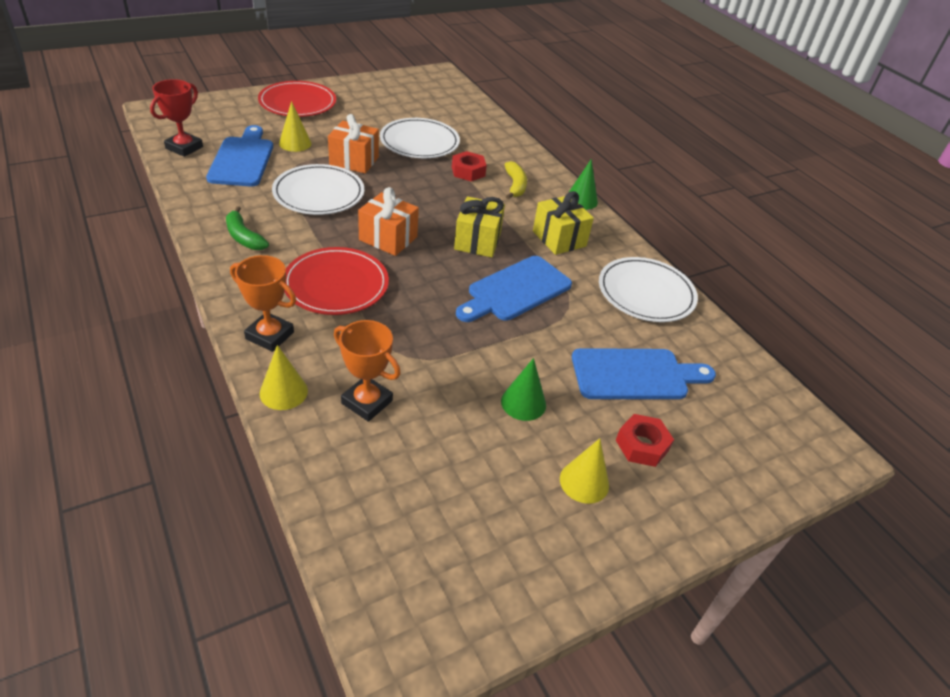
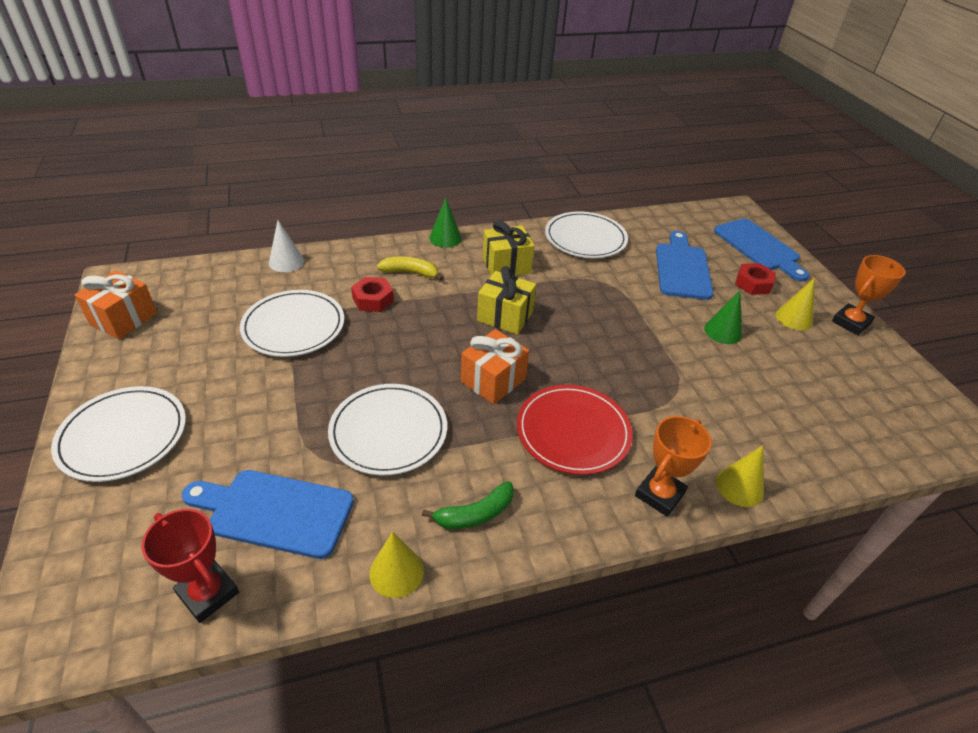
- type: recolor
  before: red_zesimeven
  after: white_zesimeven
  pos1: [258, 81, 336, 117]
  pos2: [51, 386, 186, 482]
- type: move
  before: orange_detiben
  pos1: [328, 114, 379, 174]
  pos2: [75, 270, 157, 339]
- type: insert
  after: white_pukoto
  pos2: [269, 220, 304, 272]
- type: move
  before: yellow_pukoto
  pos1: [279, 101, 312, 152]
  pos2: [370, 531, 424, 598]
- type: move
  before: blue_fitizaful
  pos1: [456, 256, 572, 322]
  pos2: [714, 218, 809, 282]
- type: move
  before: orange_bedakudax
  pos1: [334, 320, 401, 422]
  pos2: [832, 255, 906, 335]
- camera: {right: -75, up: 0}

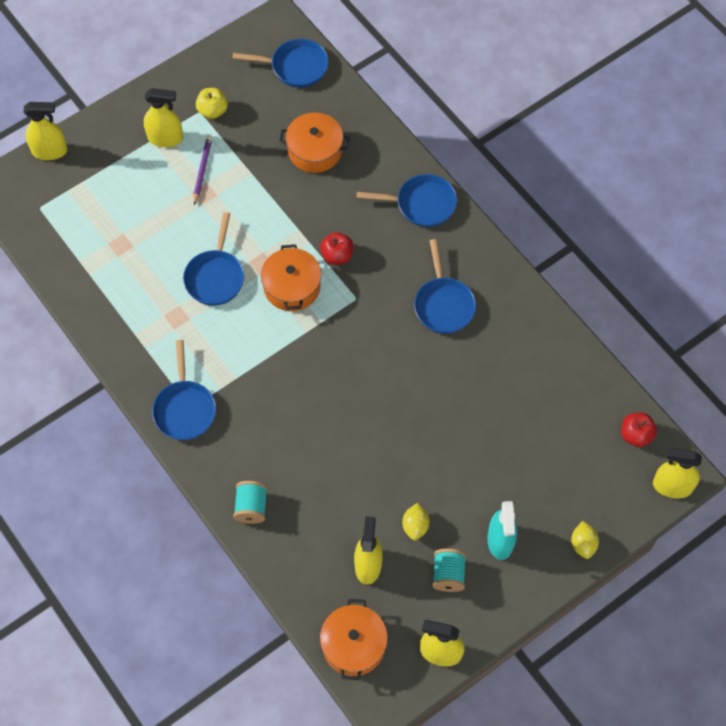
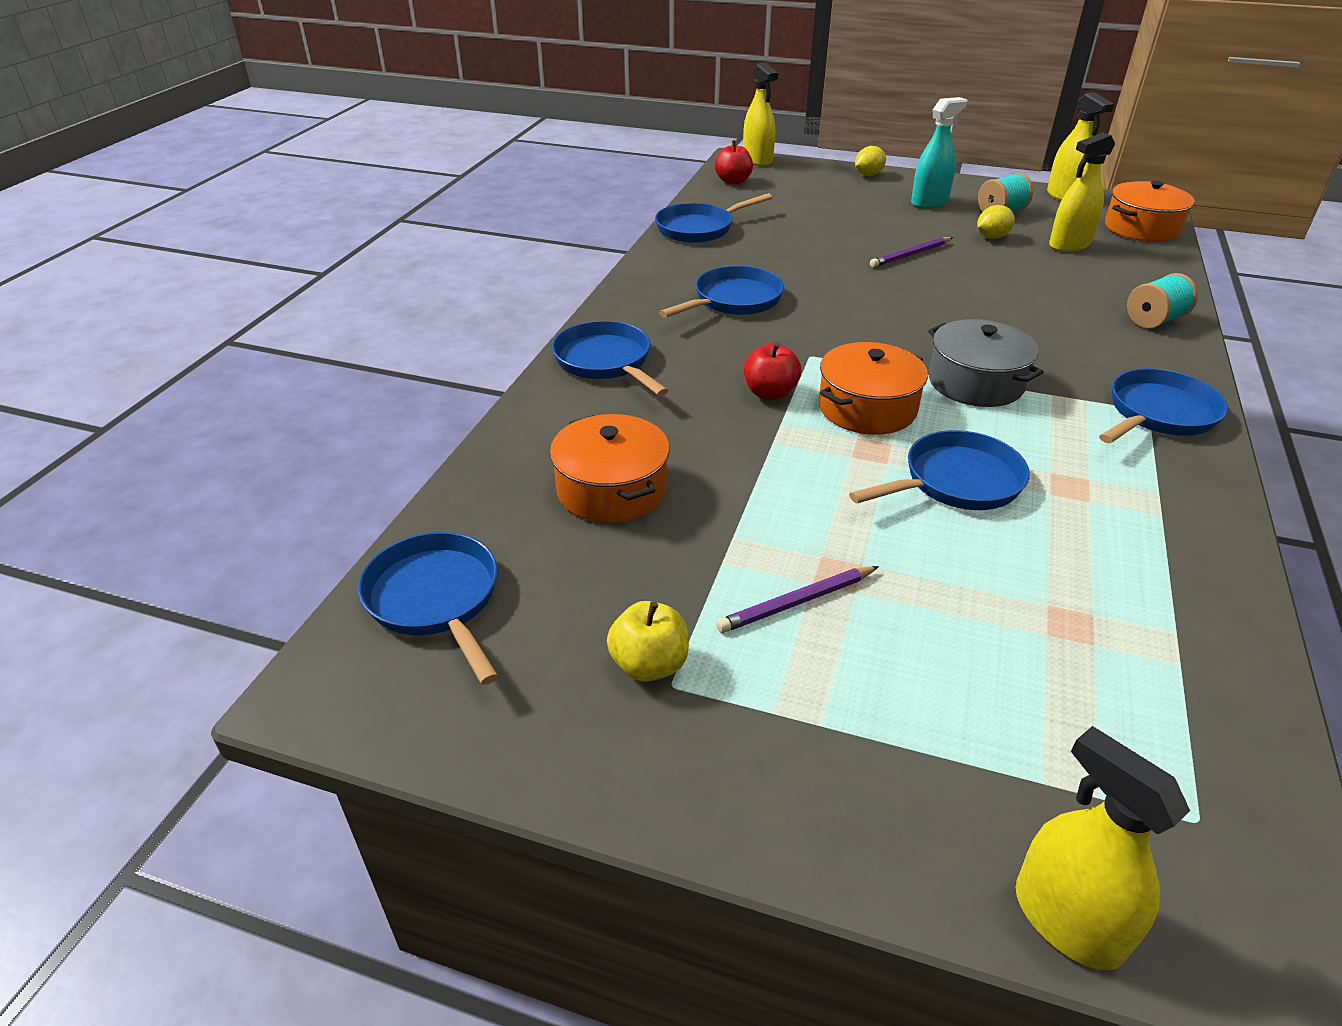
- type: insert
  after: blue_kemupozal
  pos2: [655, 193, 772, 243]
- type: insert
  after: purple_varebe
  pos2: [870, 237, 953, 267]
- type: insert
  after: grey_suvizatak
  pos2: [928, 319, 1043, 407]
- type: delete
  before: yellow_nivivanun
  pos1: [144, 88, 183, 147]
- camera: {right: -125, up: -25}

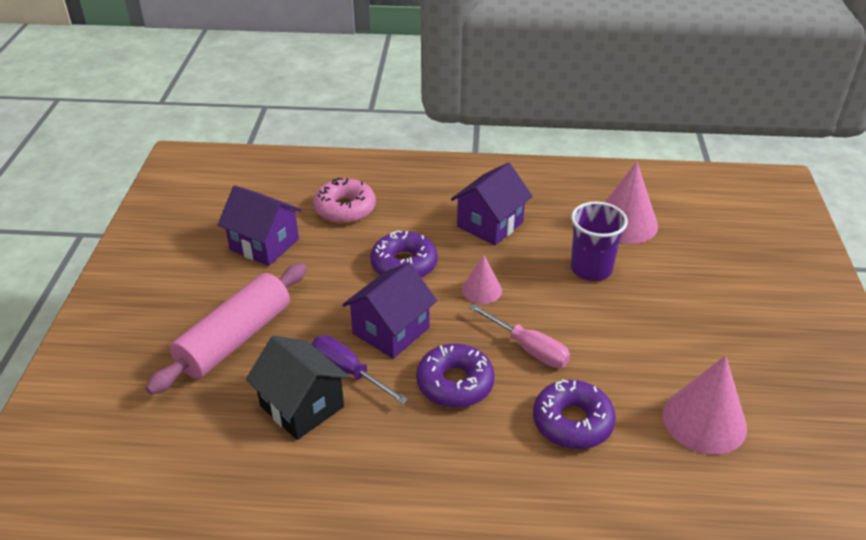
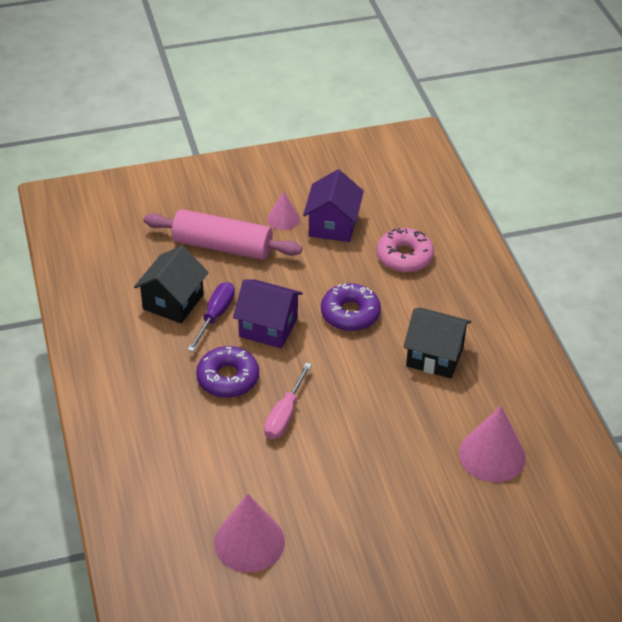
- type: move
  before: pink_pukoto
  pos1: [462, 255, 502, 304]
  pos2: [267, 191, 300, 230]
- type: recolor
  before: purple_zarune
  after: black_zarune
  pos1: [451, 162, 532, 245]
  pos2: [403, 308, 471, 378]
- type: delete
  before: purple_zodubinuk
  pos1: [533, 379, 616, 449]
- type: delete
  before: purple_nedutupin
  pos1: [571, 202, 628, 281]
- camera: {right: 70, up: 5}

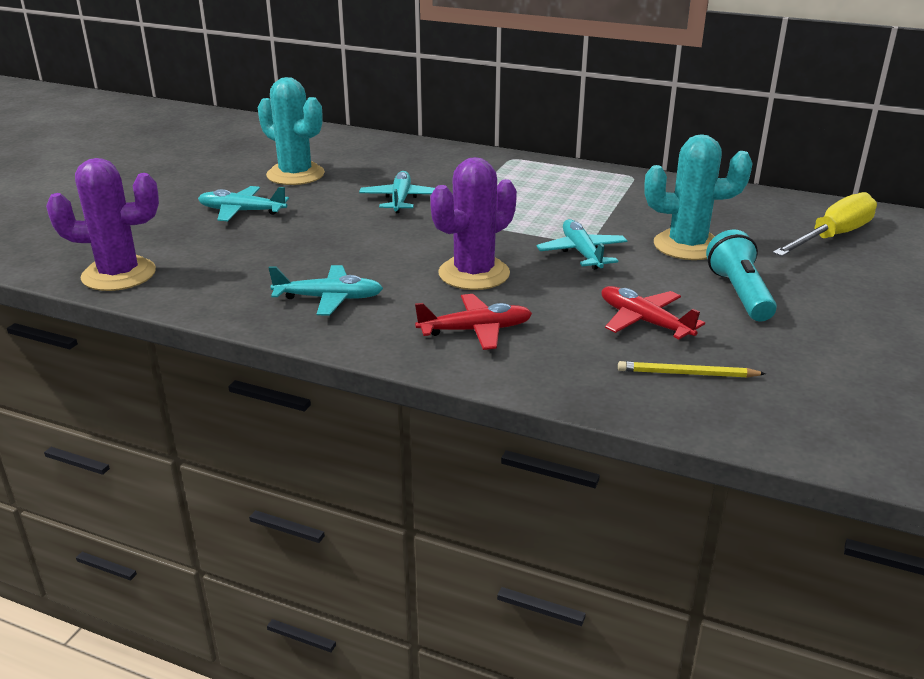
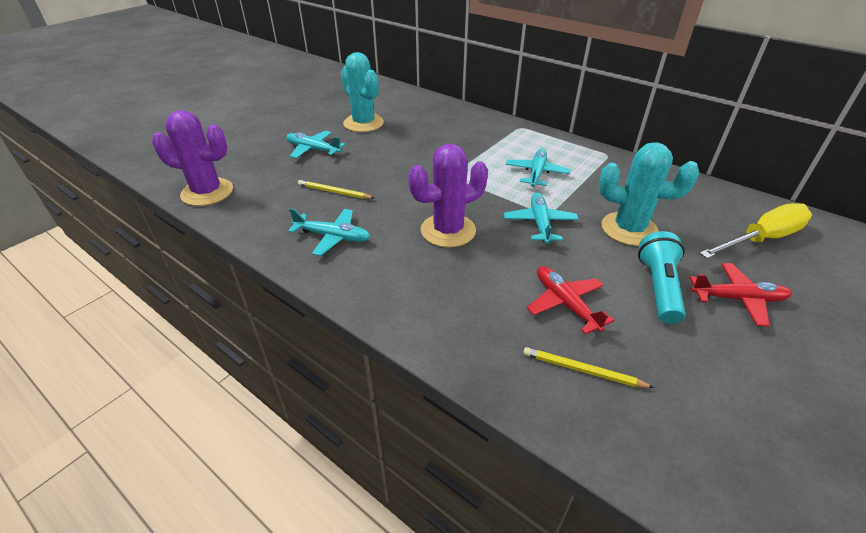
- type: insert
  after: yellow_varebe
  pos2: [298, 180, 374, 199]
- type: move
  before: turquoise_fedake
  pos1: [359, 171, 435, 213]
  pos2: [506, 149, 571, 187]
- type: move
  before: red_fedake
  pos1: [415, 294, 532, 350]
  pos2: [689, 263, 792, 326]
- camera: {right: 15, up: 10}

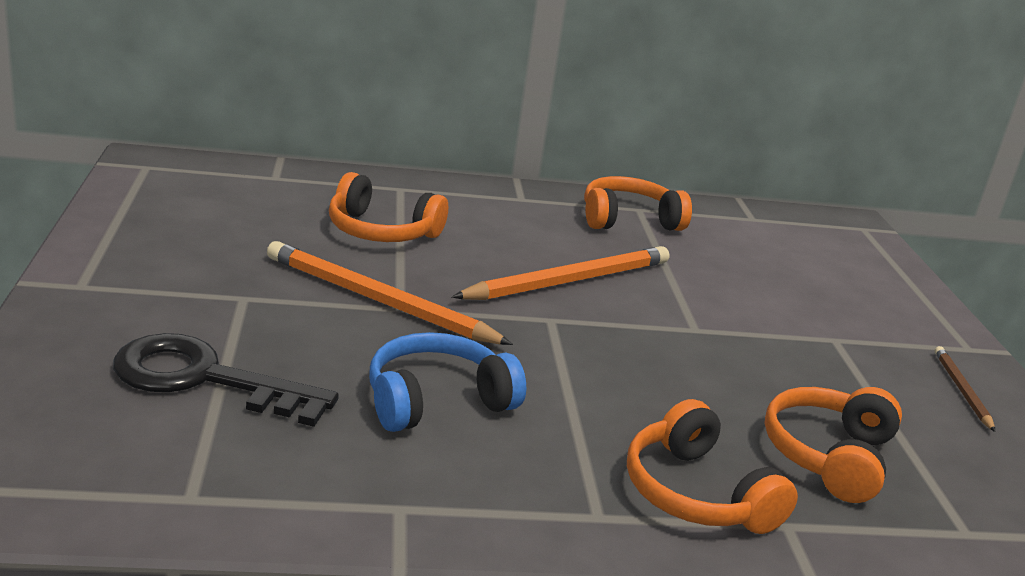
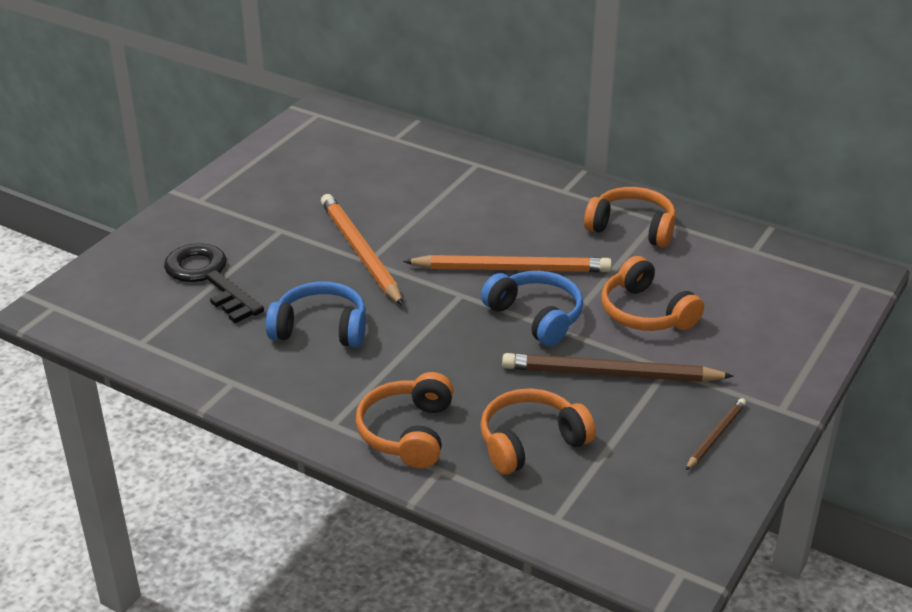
- type: insert
  after: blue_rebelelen
  pos2: [481, 271, 583, 346]
- type: insert
  after: brown_varebe
  pos2: [502, 353, 734, 382]
- type: move
  before: orange_rebelelen
  pos1: [329, 172, 448, 242]
  pos2: [601, 256, 704, 331]
- camera: {right: 40, up: 10}

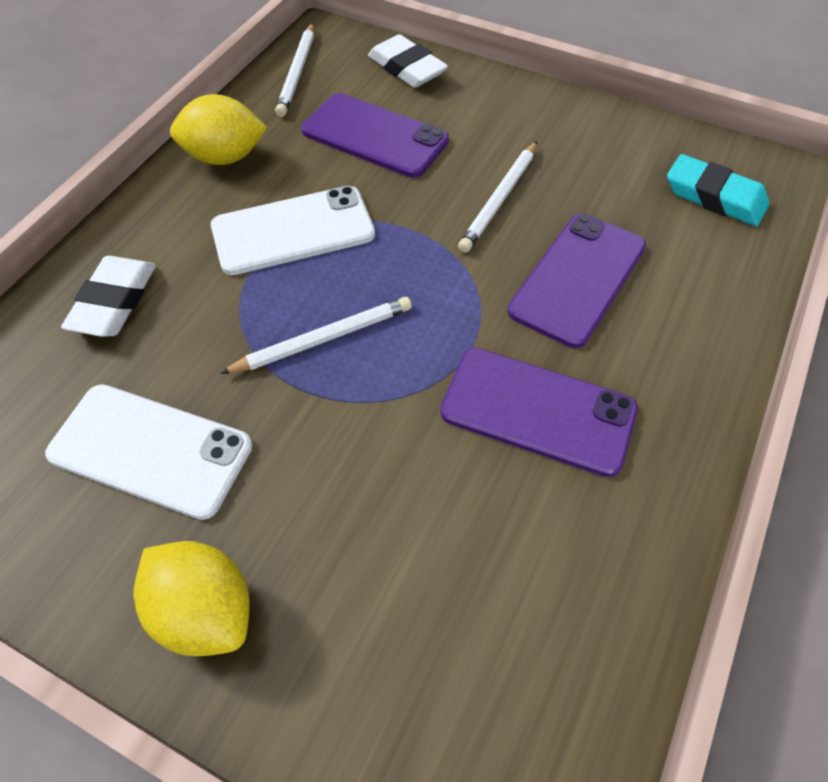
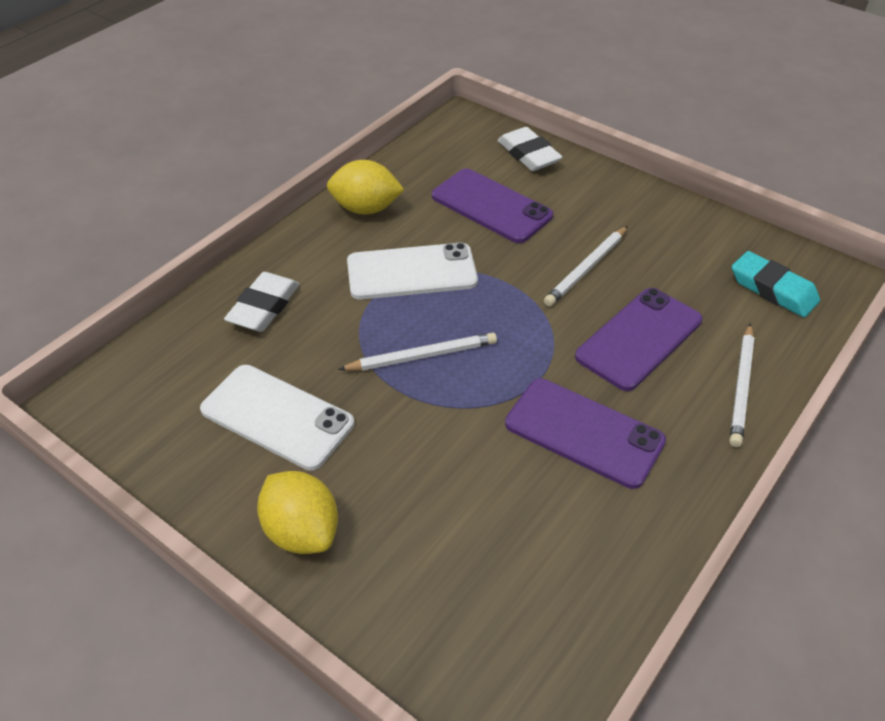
- type: move
  before: white_varebe
  pos1: [275, 23, 314, 117]
  pos2: [729, 324, 754, 447]
- camera: {right: 10, up: -10}

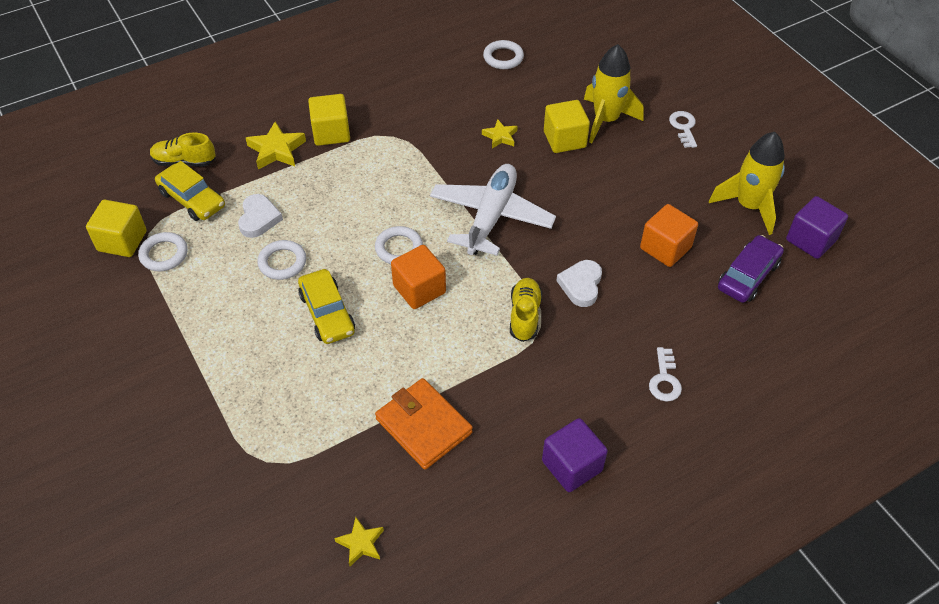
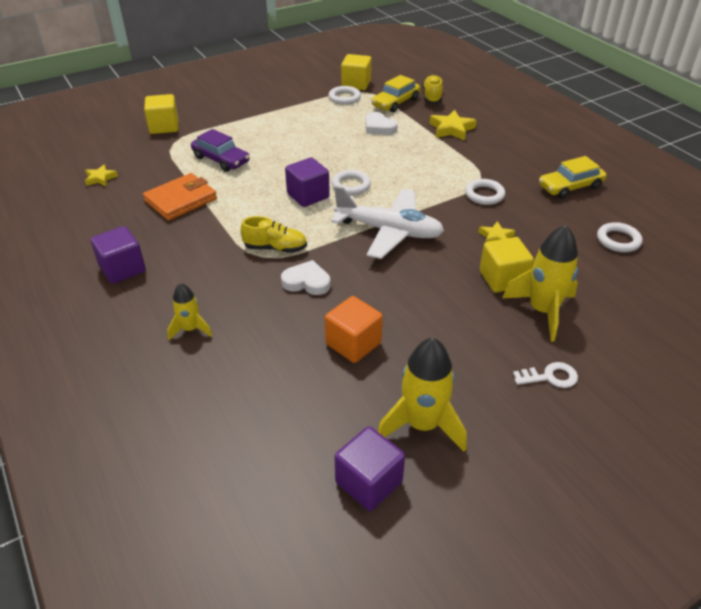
- type: move
  before: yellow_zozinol
  pos1: [308, 94, 350, 146]
  pos2: [144, 94, 178, 134]
- type: replace
  before: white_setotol
  after: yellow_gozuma
  pos1: [649, 347, 682, 401]
  pos2: [167, 283, 212, 340]
- type: move
  before: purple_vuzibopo
  pos1: [718, 235, 784, 303]
  pos2: [191, 129, 250, 172]
- type: recolor
  before: orange_zozinol
  after: purple_zozinol
  pos1: [391, 245, 446, 309]
  pos2: [285, 157, 330, 207]
- type: rotate
  before: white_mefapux
  pos1: [238, 194, 283, 238]
  pos2: [365, 112, 398, 135]
  turn: 45
- type: move
  before: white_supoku
  pos1: [257, 240, 306, 280]
  pos2: [465, 179, 505, 205]
- type: move
  before: yellow_vuzibopo
  pos1: [298, 269, 355, 344]
  pos2: [539, 156, 607, 199]
- camera: {right: 90, up: -10}

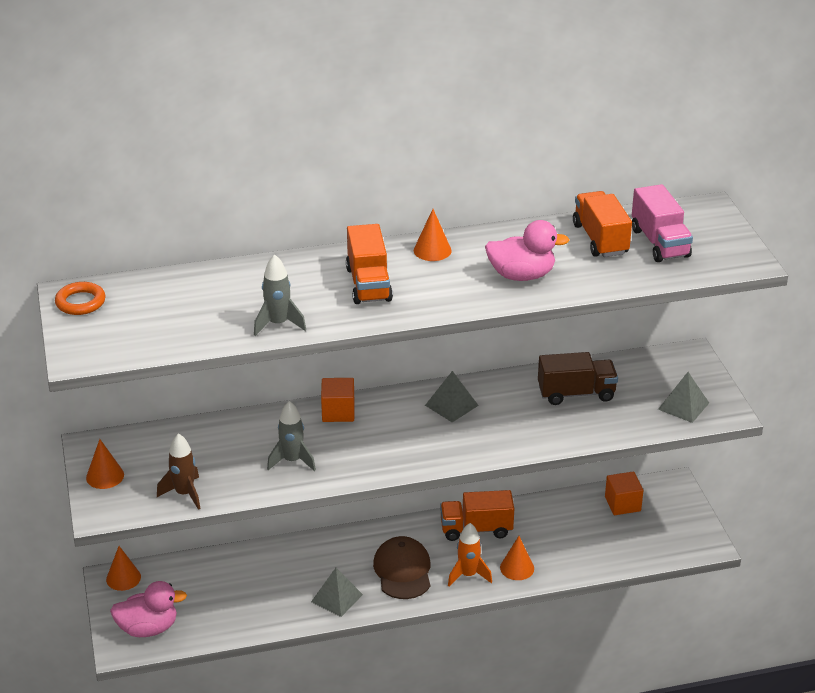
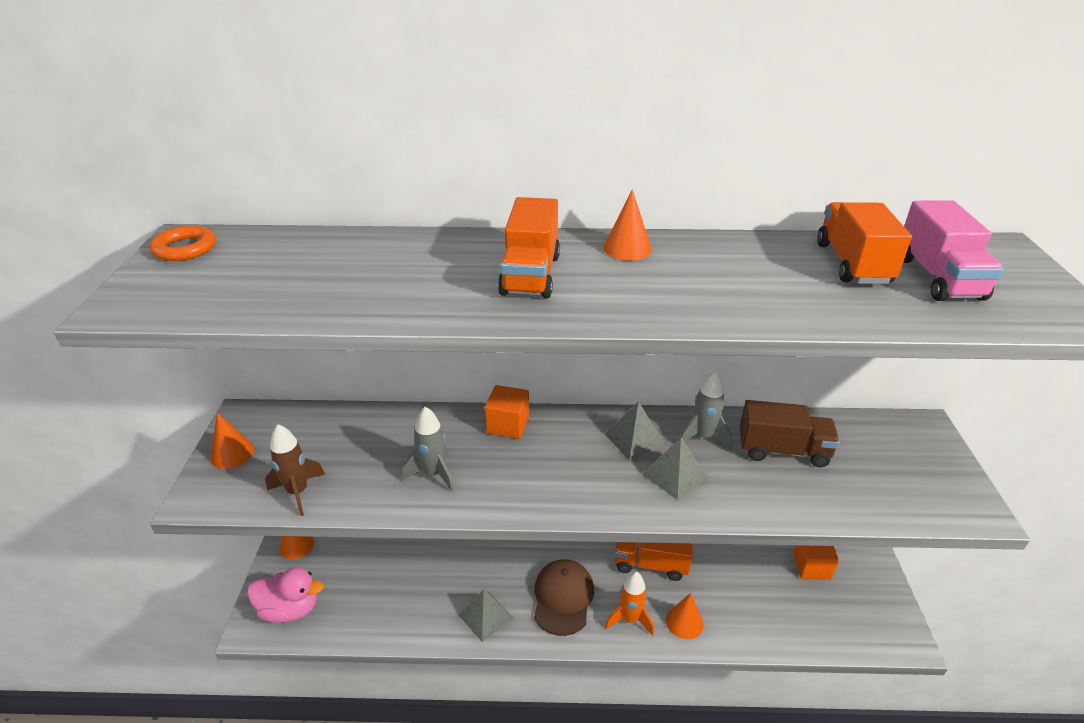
- type: move
  before: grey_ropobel
  pos1: [658, 372, 709, 423]
  pos2: [643, 437, 708, 500]
- type: move
  before: grey_gozuma
  pos1: [254, 254, 306, 336]
  pos2: [680, 371, 732, 450]
- type: delete
  before: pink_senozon
  pos1: [485, 220, 570, 281]
- camera: {right: 15, up: 0}

